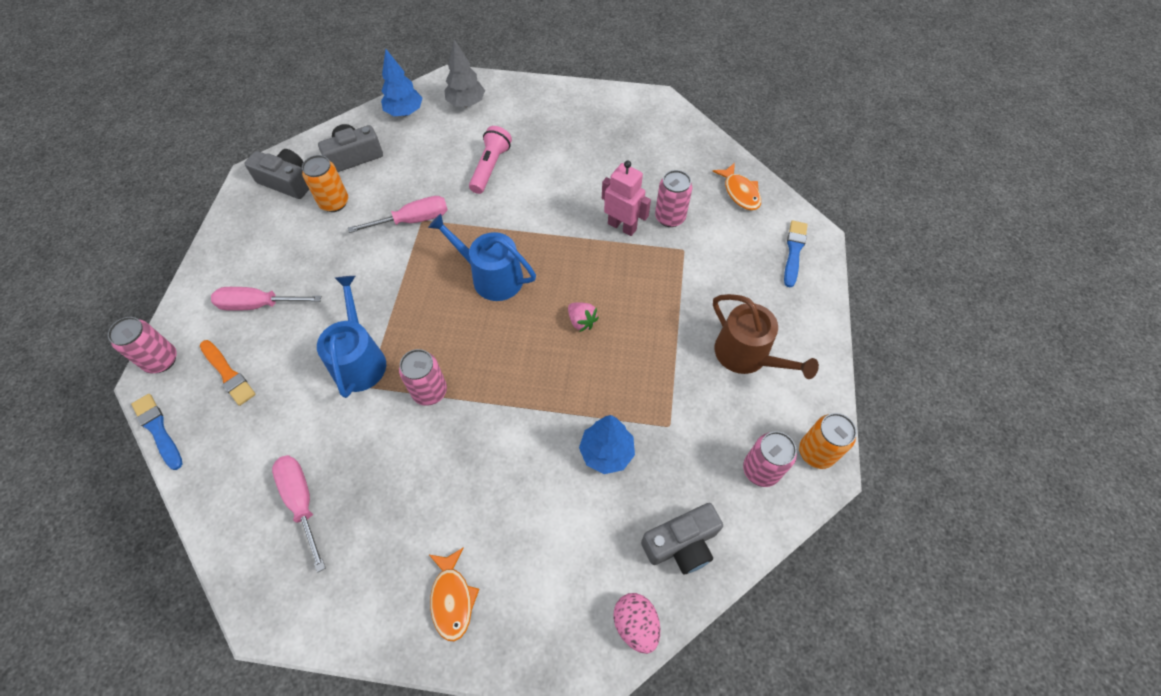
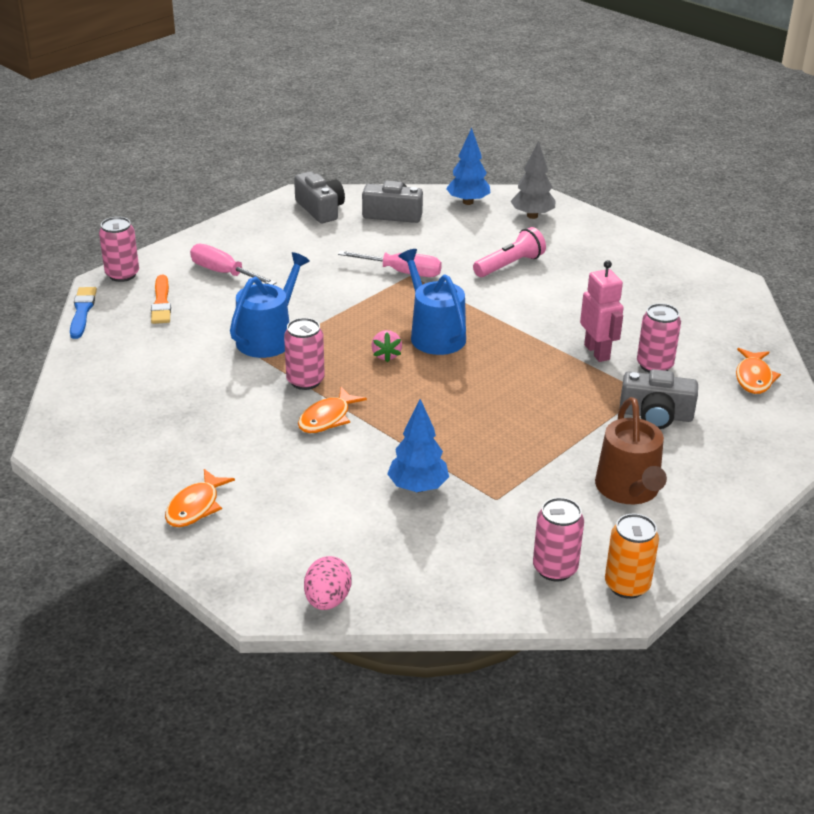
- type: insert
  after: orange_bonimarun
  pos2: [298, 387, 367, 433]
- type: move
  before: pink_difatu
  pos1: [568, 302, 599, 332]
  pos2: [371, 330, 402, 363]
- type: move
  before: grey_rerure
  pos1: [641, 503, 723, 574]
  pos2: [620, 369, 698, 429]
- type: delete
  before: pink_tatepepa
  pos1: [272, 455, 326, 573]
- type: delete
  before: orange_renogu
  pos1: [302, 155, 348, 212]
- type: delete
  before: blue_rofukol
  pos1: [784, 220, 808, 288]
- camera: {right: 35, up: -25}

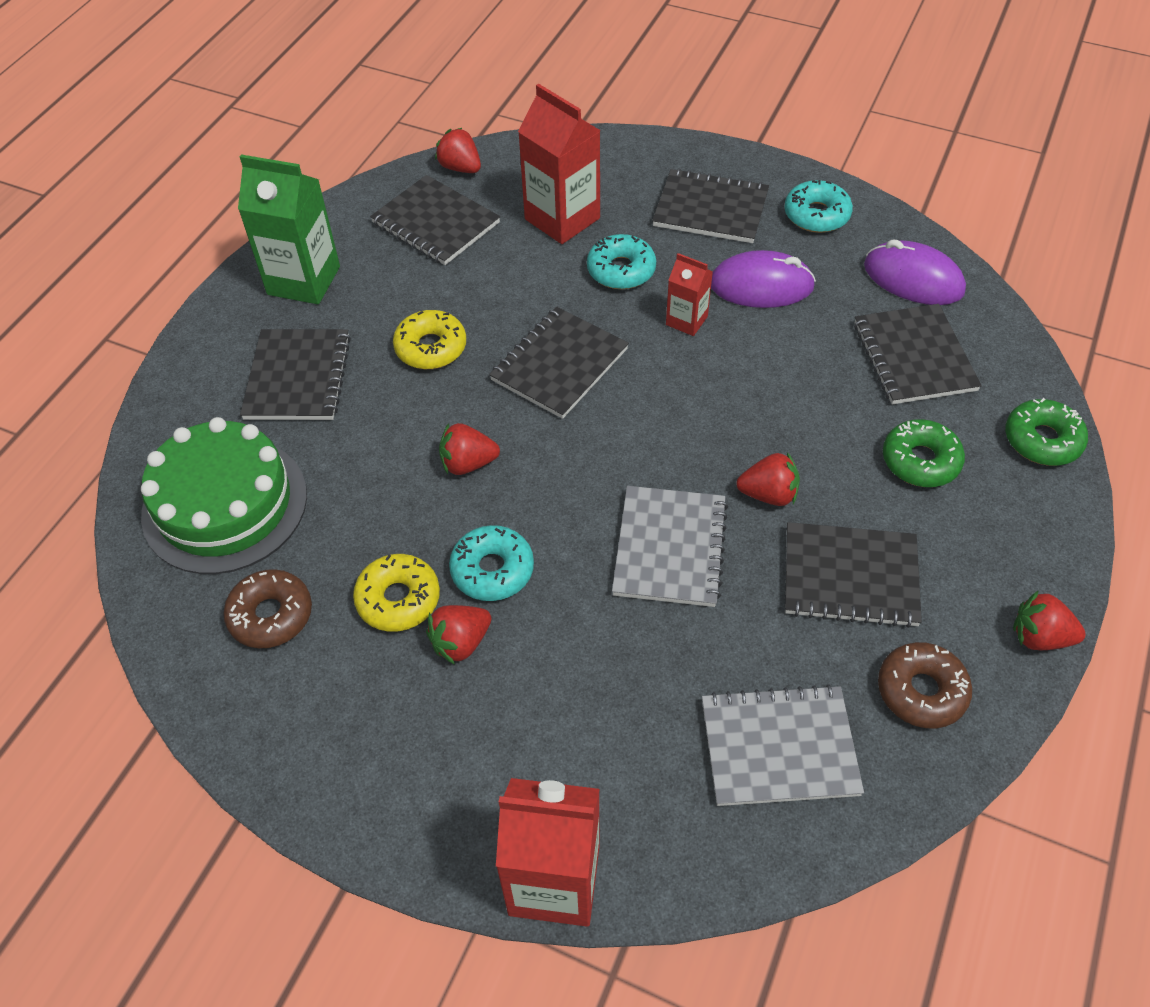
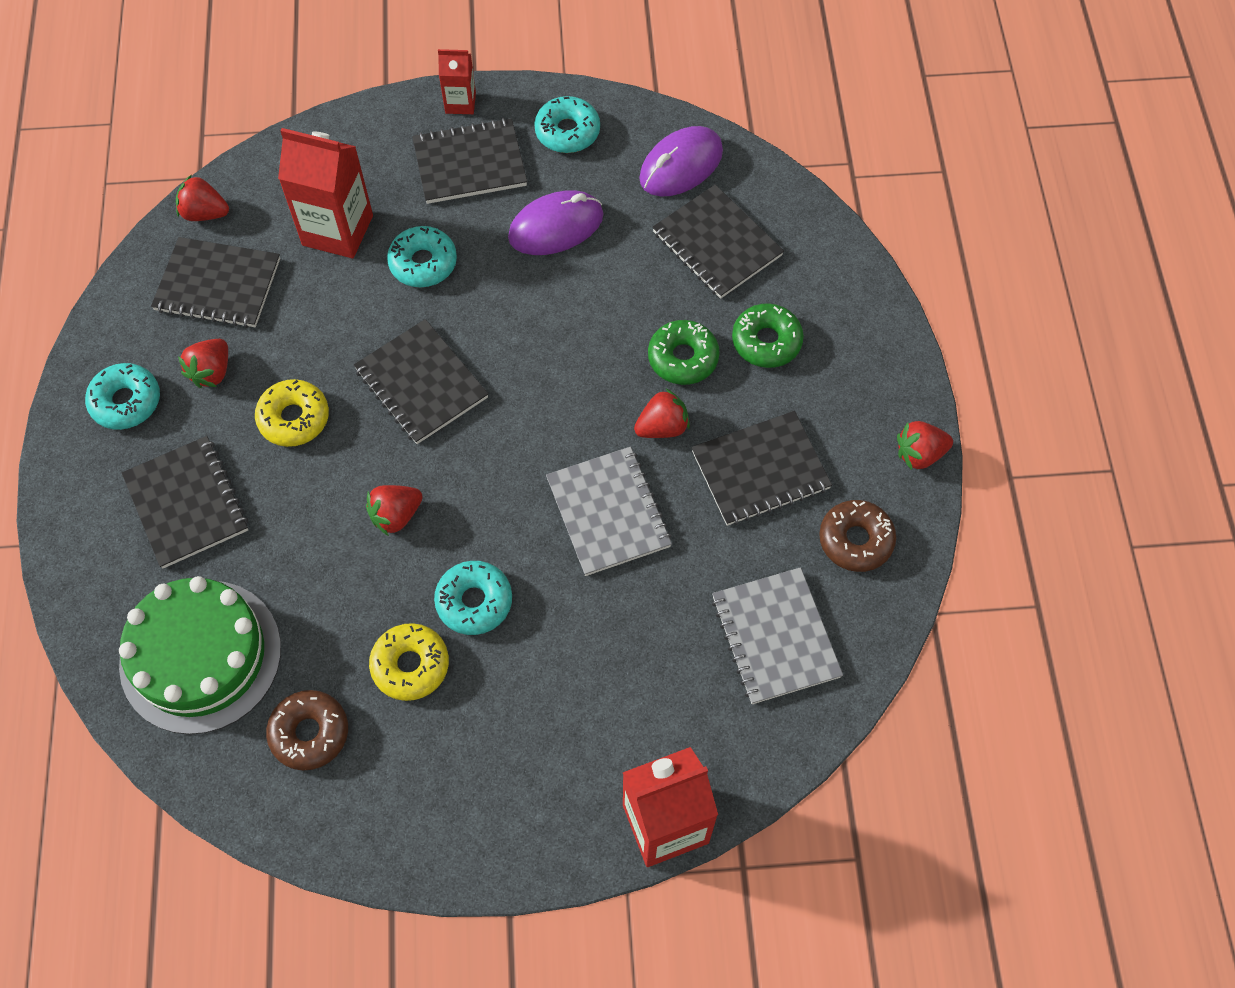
- type: replace
  before: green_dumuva
  after: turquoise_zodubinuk
  pos1: [238, 154, 340, 304]
  pos2: [85, 363, 160, 430]
- type: move
  before: red_difatu
  pos1: [426, 605, 491, 665]
  pos2: [178, 339, 228, 388]
- type: rotate
  before: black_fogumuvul
  pos1: [489, 307, 629, 419]
  pos2: [354, 319, 488, 444]
  turn: -45
- type: move
  before: red_dumuva
  pos1: [666, 253, 713, 336]
  pos2: [438, 49, 476, 114]
- type: rotate
  before: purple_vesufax
  pos1: [864, 239, 966, 305]
  pos2: [639, 126, 723, 196]
  turn: -45
- type: move
  before: green_zodubinuk
  pos1: [1005, 398, 1088, 466]
  pos2: [648, 320, 720, 385]
- type: rotate
  before: grey_fogumuvul
  pos1: [702, 684, 864, 806]
  pos2: [712, 567, 843, 704]
  turn: -75
- camera: {right: -30, up: 10}

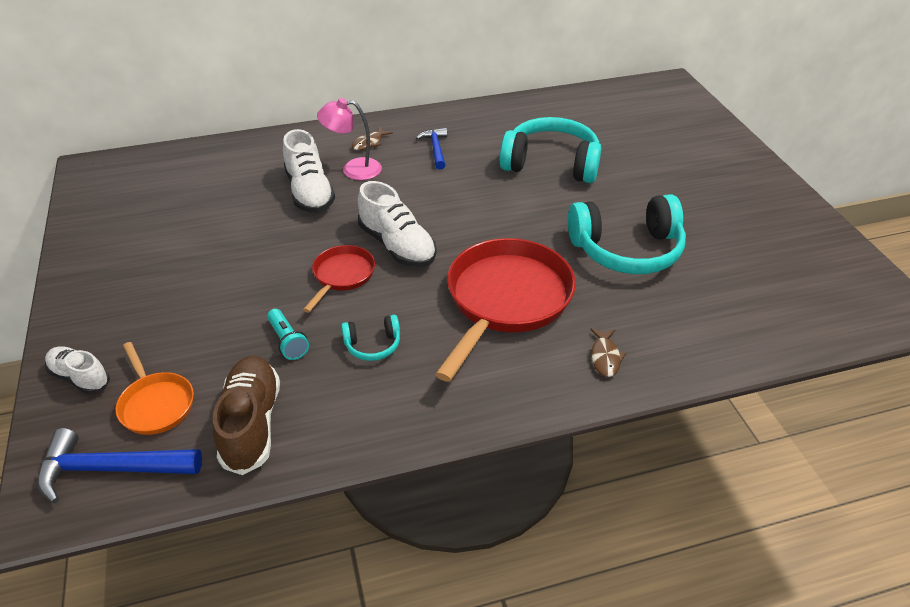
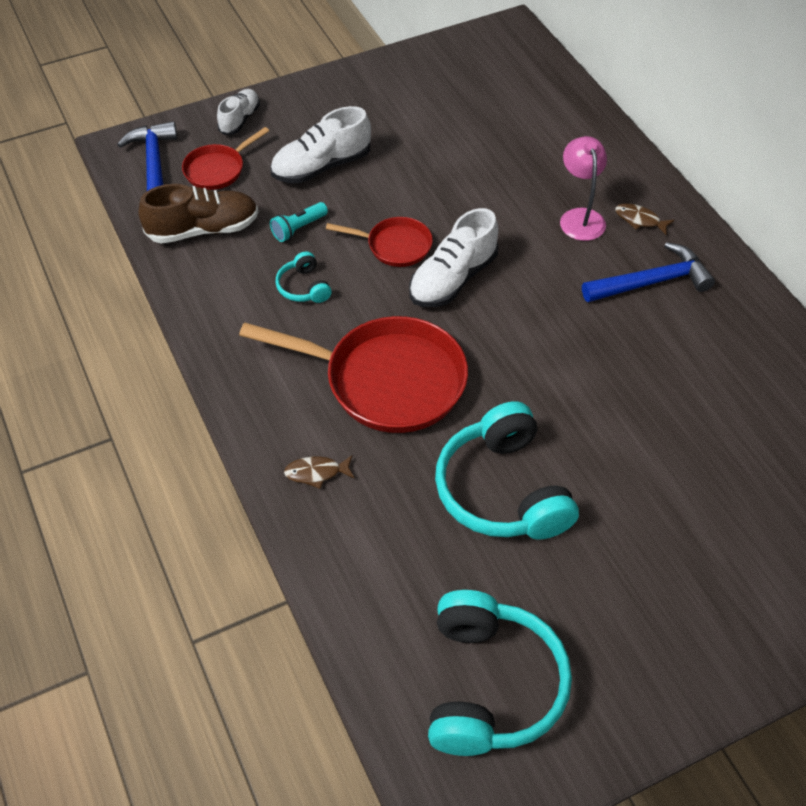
- type: recolor
  before: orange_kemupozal
  after: red_kemupozal
  pos1: [116, 342, 194, 435]
  pos2: [182, 127, 269, 190]
- type: move
  before: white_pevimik
  pos1: [283, 129, 335, 213]
  pos2: [271, 106, 371, 183]
- type: move
  before: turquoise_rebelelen
  pos1: [500, 117, 601, 183]
  pos2: [428, 590, 572, 756]
- type: resize
  before: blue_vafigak
  pos1: [416, 128, 447, 169]
  pos2: [582, 242, 715, 302]
  scale: 1.57
- camera: {right: 80, up: 10}

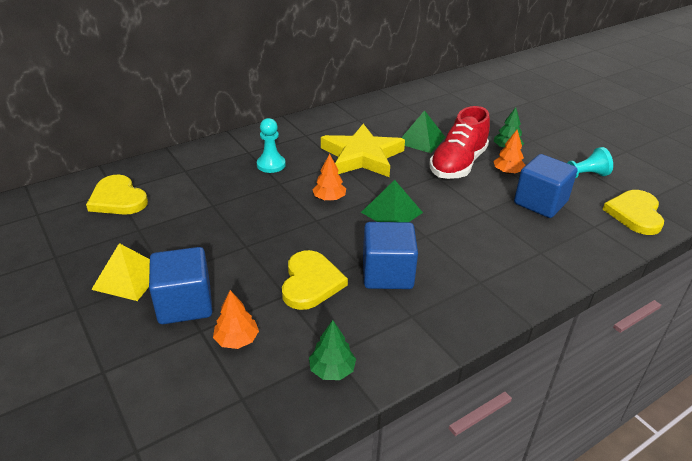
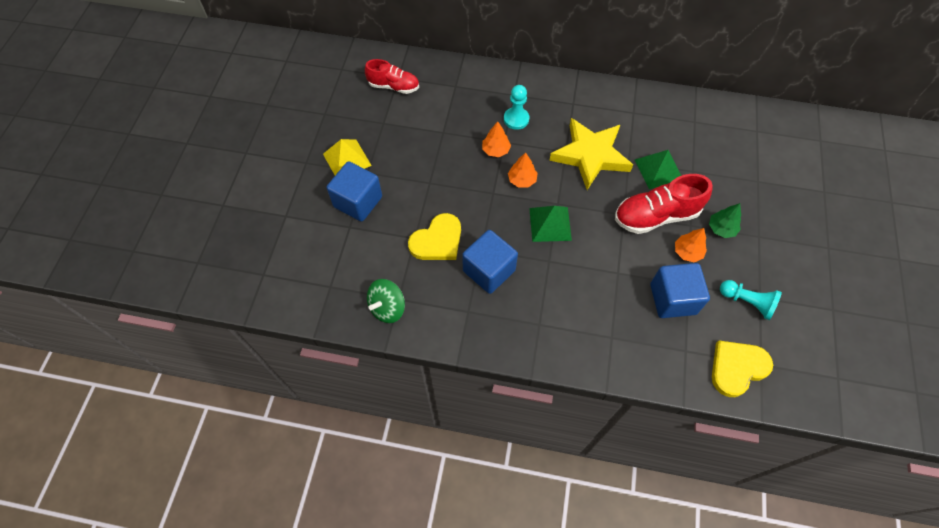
- type: replace
  before: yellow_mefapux
  after: red_pevimik
  pos1: [86, 174, 148, 215]
  pos2: [365, 59, 419, 94]
- type: replace
  before: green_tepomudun
  after: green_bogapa
  pos1: [309, 320, 356, 380]
  pos2: [367, 279, 405, 323]
- type: move
  before: orange_tepomudun
  pos1: [213, 290, 259, 349]
  pos2: [482, 122, 511, 157]
- camera: {right: 45, up: 25}

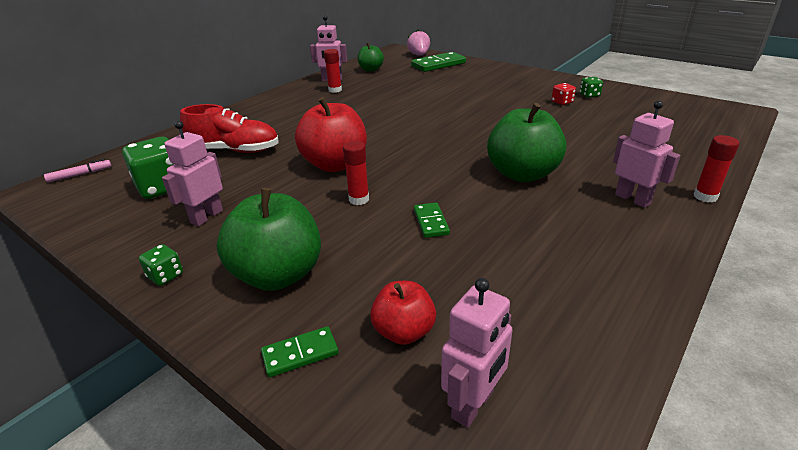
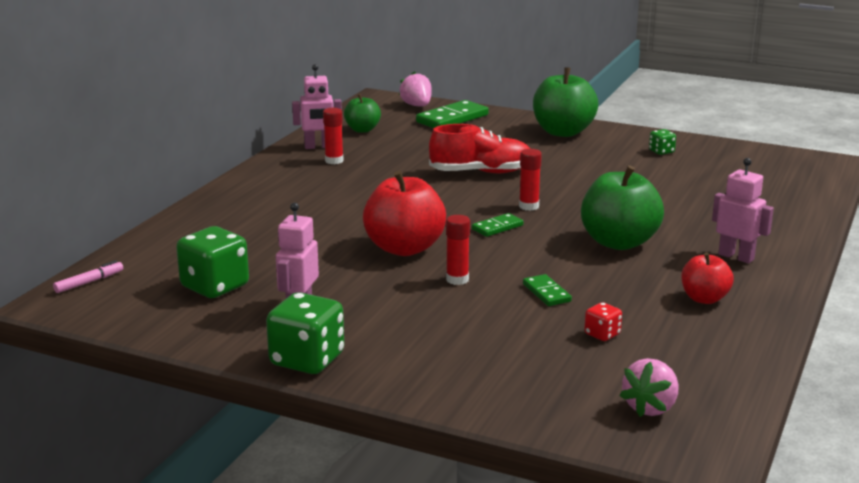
- type: resize
  before: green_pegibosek
  pos1: [139, 244, 183, 286]
  pos2: [266, 292, 344, 374]
  scale: 2.04
- type: move
  before: red_pevimik
  pos1: [180, 104, 279, 153]
  pos2: [429, 124, 530, 173]
- type: move
  before: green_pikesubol
  pos1: [261, 326, 339, 377]
  pos2: [472, 213, 523, 237]
- type: move
  before: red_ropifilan
  pos1: [694, 135, 739, 203]
  pos2: [519, 149, 542, 211]
- type: move
  before: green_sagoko
  pos1: [216, 188, 321, 291]
  pos2: [533, 67, 598, 137]
- type: move
  before: red_pegibosek
  pos1: [552, 83, 576, 105]
  pos2: [584, 302, 622, 341]
- type: replace
  before: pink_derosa
  after: pink_difatu
  pos1: [441, 278, 513, 428]
  pos2: [620, 358, 679, 417]
- type: move
  before: red_sagoko
  pos1: [370, 281, 436, 345]
  pos2: [681, 252, 734, 304]
- camera: {right: -15, up: -10}

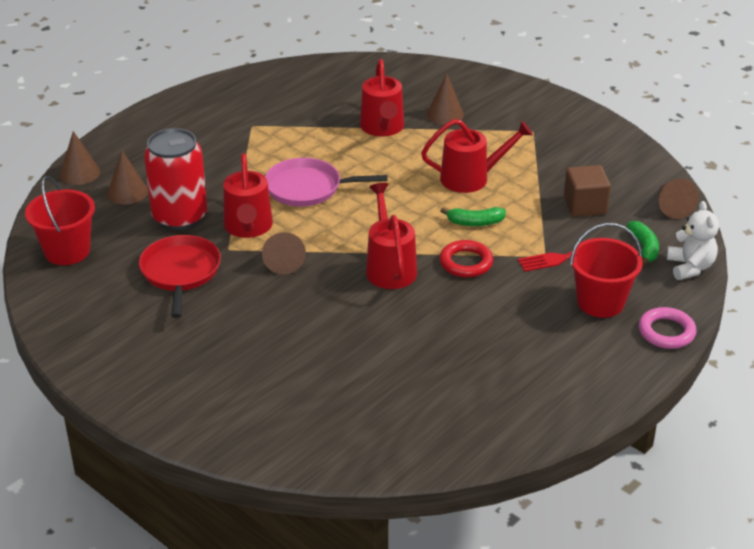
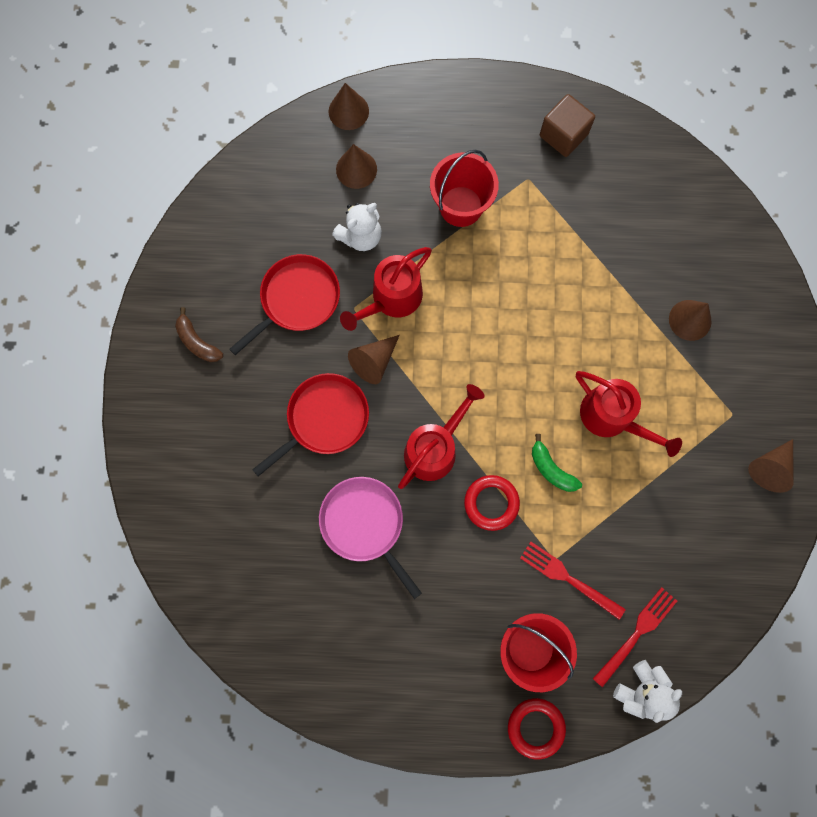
- type: insert
  after: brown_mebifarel
  pos2: [175, 307, 223, 362]
- type: insert
  after: red_kemupozal
  pos2: [252, 373, 369, 476]
- type: move
  before: pink_kemupozal
  pos1: [265, 158, 388, 207]
  pos2: [319, 477, 422, 599]
- type: replace
  before: red_renogu
  after: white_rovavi
  pos1: [144, 128, 207, 230]
  pos2: [332, 203, 382, 251]
- type: move
  before: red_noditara
  pos1: [25, 176, 95, 265]
  pos2: [430, 150, 499, 227]
- type: recolor
  before: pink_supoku
  after: red_supoku
  pos1: [639, 307, 697, 349]
  pos2: [508, 698, 566, 759]
- type: move
  before: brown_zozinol
  pos1: [564, 165, 611, 217]
  pos2: [540, 94, 595, 157]
- type: replace
  before: green_mebifarel
  after: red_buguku
  pos1: [627, 221, 659, 266]
  pos2: [593, 587, 677, 688]
- type: move
  before: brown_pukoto
  pos1: [659, 179, 699, 219]
  pos2: [748, 439, 794, 493]
- type: delete
  before: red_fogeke
  pos1: [360, 59, 404, 136]
- camera: {right: 50, up: 40}

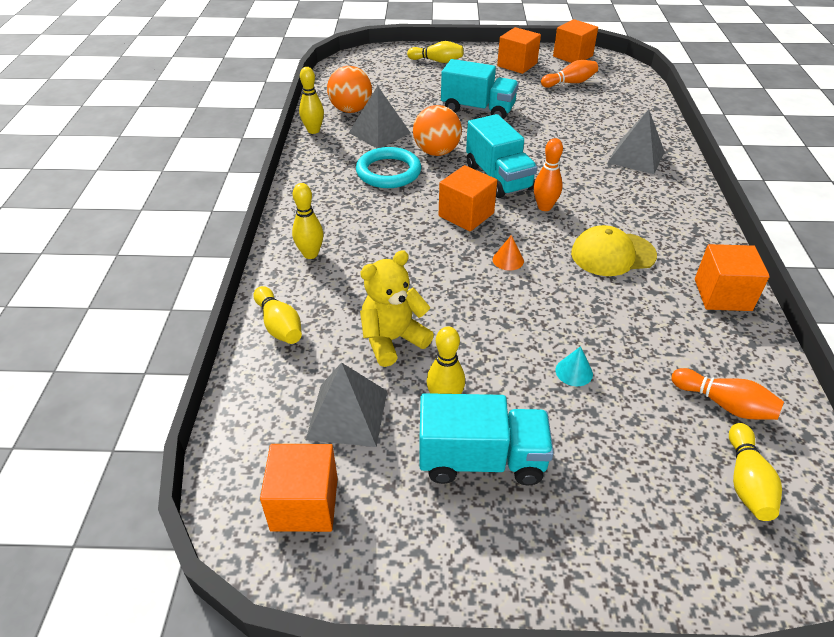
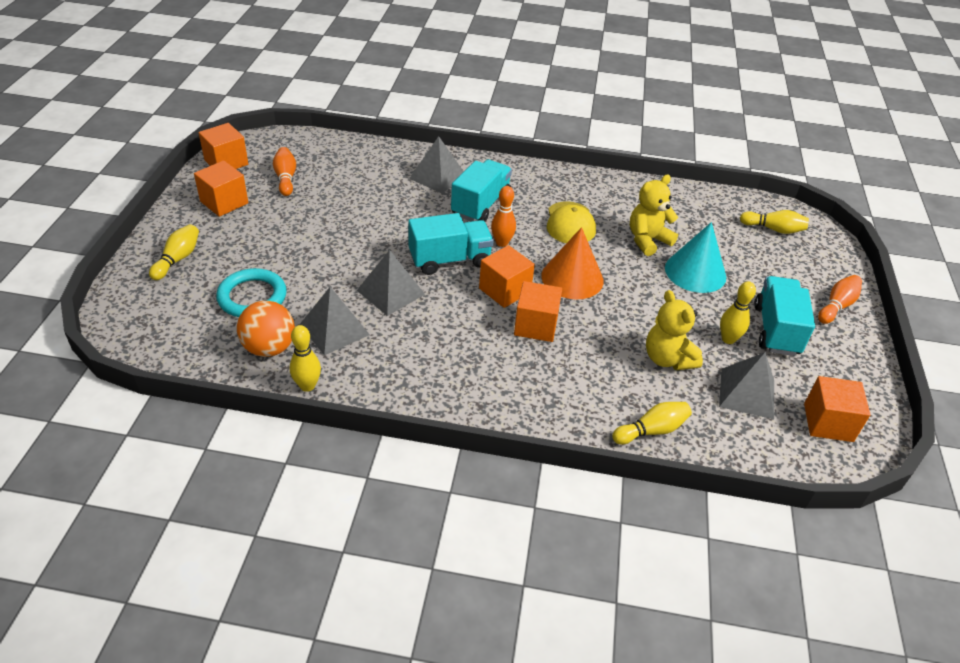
- type: move
  before: turquoise_supoku
  pos1: [356, 147, 421, 188]
  pos2: [216, 268, 286, 317]
- type: replace
  before: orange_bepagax
  after: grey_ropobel
  pos1: [413, 105, 462, 156]
  pos2: [357, 250, 425, 316]
- type: move
  before: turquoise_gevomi
  pos1: [441, 59, 519, 119]
  pos2: [451, 159, 512, 222]
- type: move
  before: orange_zozinol
  pos1: [695, 244, 770, 311]
  pos2: [514, 281, 562, 342]
- type: resize
  before: orange_pukoto
  pos1: [493, 235, 524, 271]
  pos2: [541, 227, 604, 299]
  scale: 2.37
- type: insert
  after: yellow_rovavi
  pos2: [630, 174, 678, 256]
- type: resize
  before: turquoise_pukoto
  pos1: [556, 346, 593, 386]
  pos2: [665, 222, 726, 293]
  scale: 2.37
- type: move
  before: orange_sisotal
  pos1: [672, 368, 784, 420]
  pos2: [818, 275, 862, 324]
- type: delete
  before: yellow_sisotal
  pos1: [292, 183, 324, 259]
- camera: {right: -85, up: 0}

